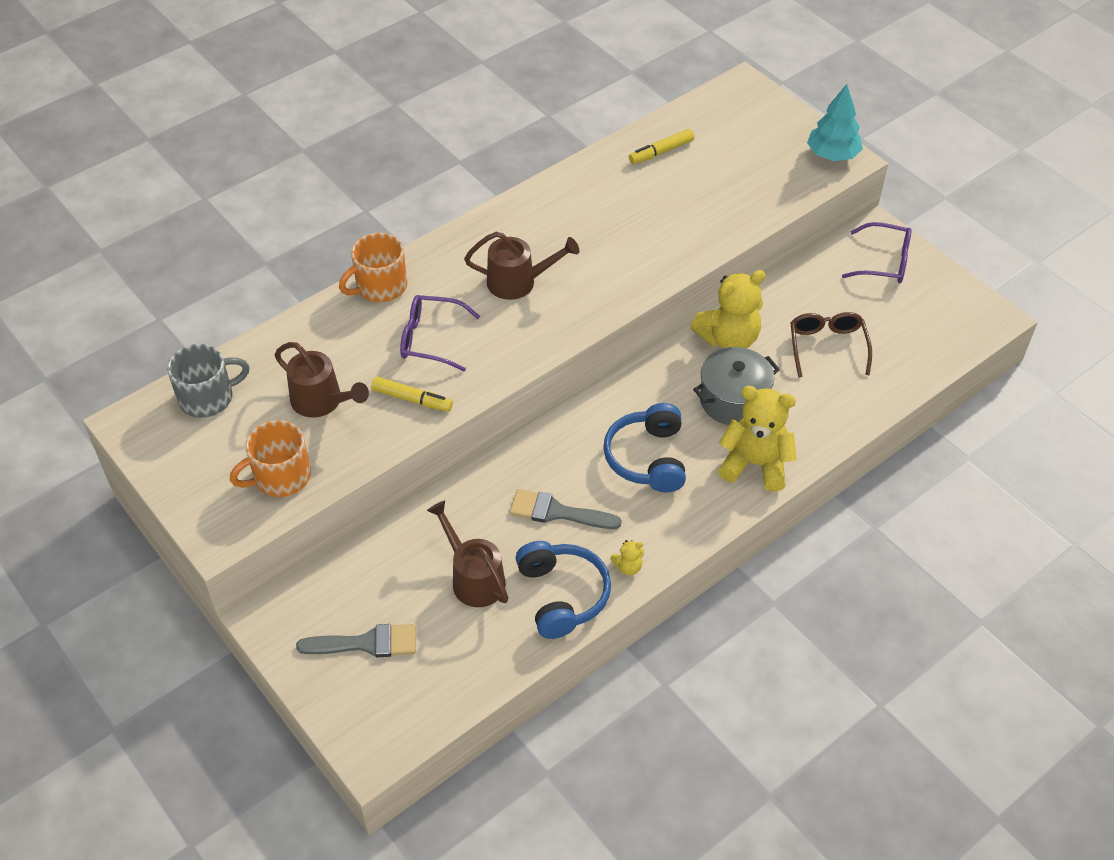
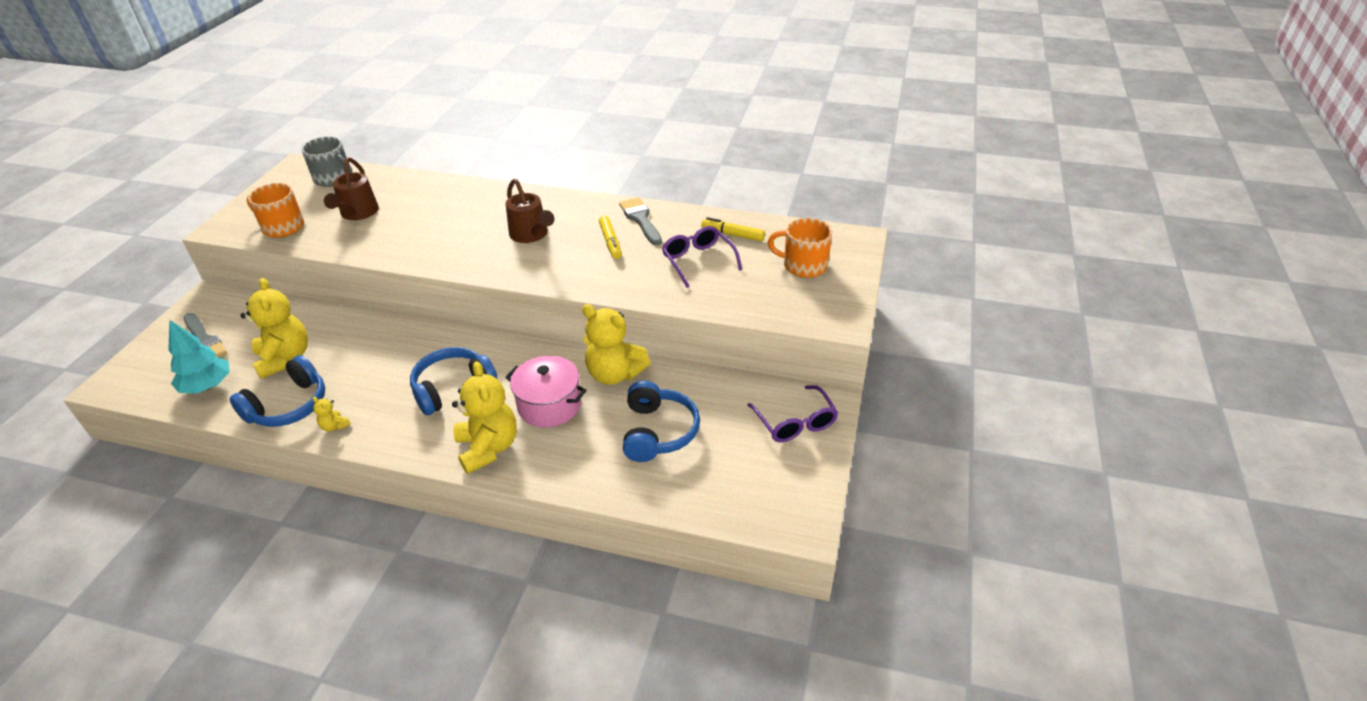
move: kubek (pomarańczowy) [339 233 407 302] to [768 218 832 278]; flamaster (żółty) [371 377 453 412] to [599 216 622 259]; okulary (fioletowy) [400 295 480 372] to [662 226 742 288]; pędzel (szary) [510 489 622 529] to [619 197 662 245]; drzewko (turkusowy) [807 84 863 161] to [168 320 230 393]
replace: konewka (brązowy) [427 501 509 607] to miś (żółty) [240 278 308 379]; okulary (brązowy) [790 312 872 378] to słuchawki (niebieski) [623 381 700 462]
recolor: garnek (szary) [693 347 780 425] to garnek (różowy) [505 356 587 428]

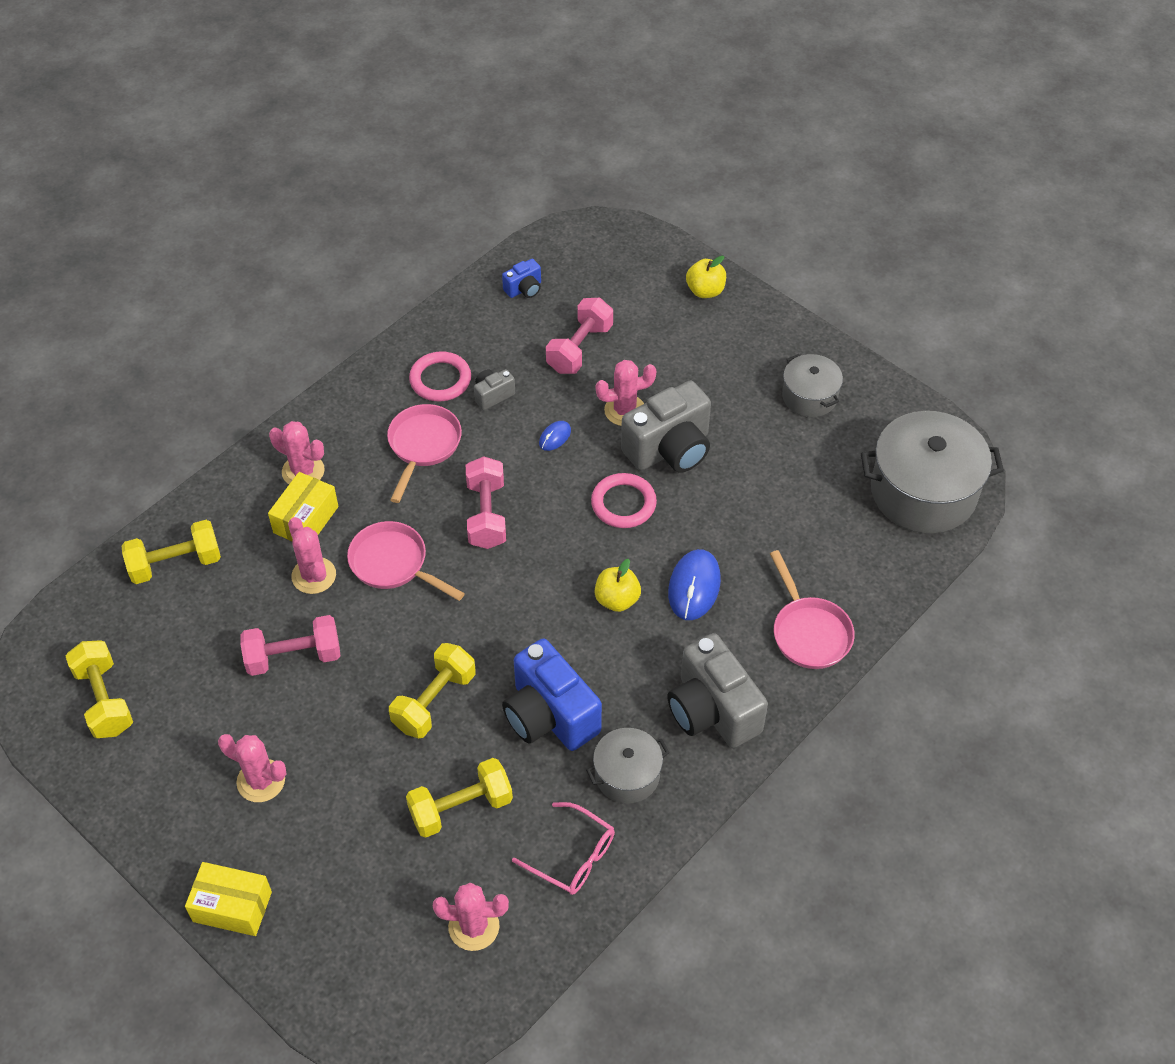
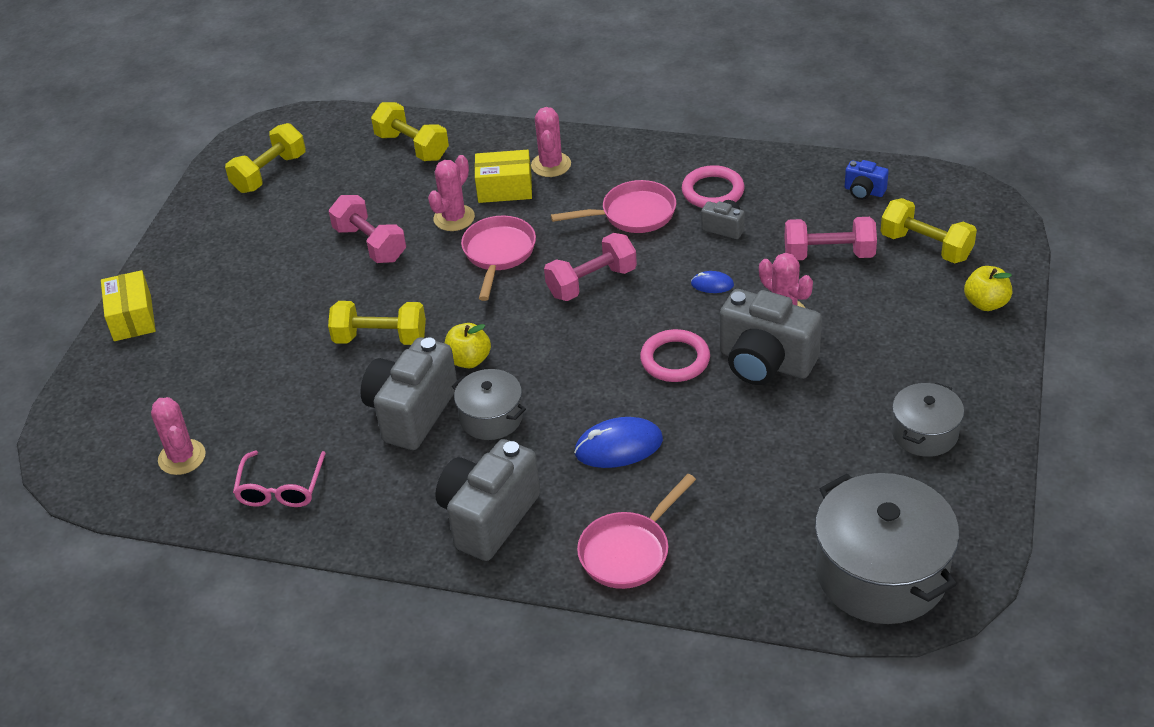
delete: kaktus (różowy) [218 734 286 802]
move: hantel (żółty) [406 758 513 838] to [881 198 977 264]; garnek (szary) [586 728 669 804] to [452 369 526 440]; jabłko (żółty) [595 559 641 612] to [445 323 491 368]
recolor: aparat fotograficzny (niebieski) [502 639 602 751] to aparat fotograficzny (szary) [360 337 457 450]

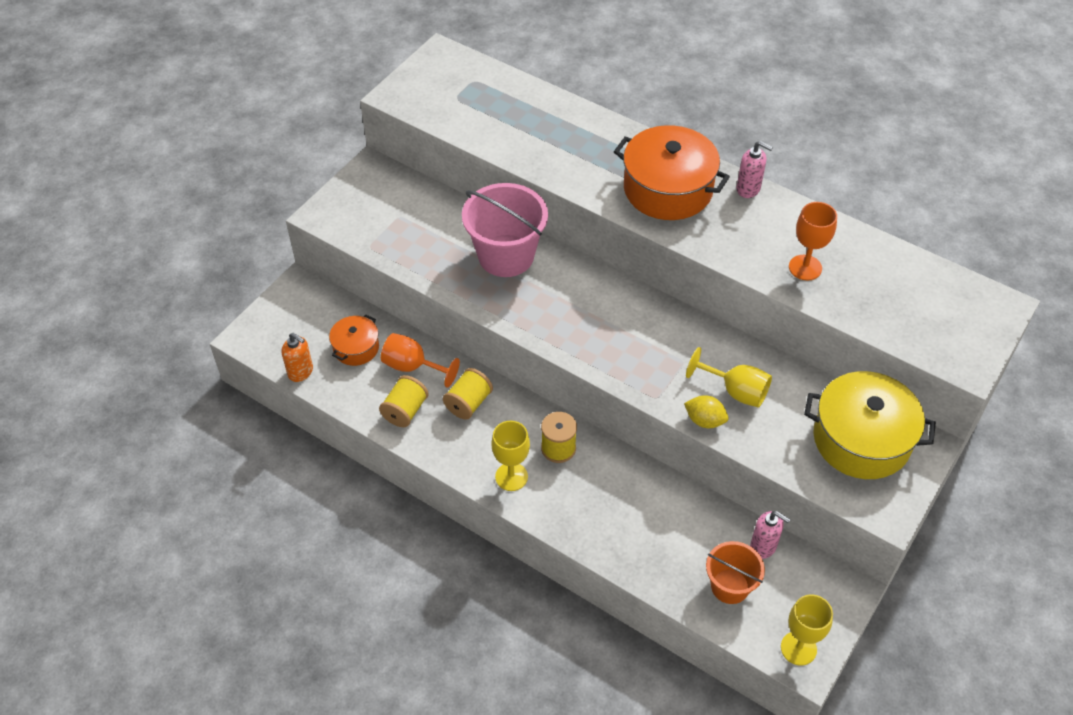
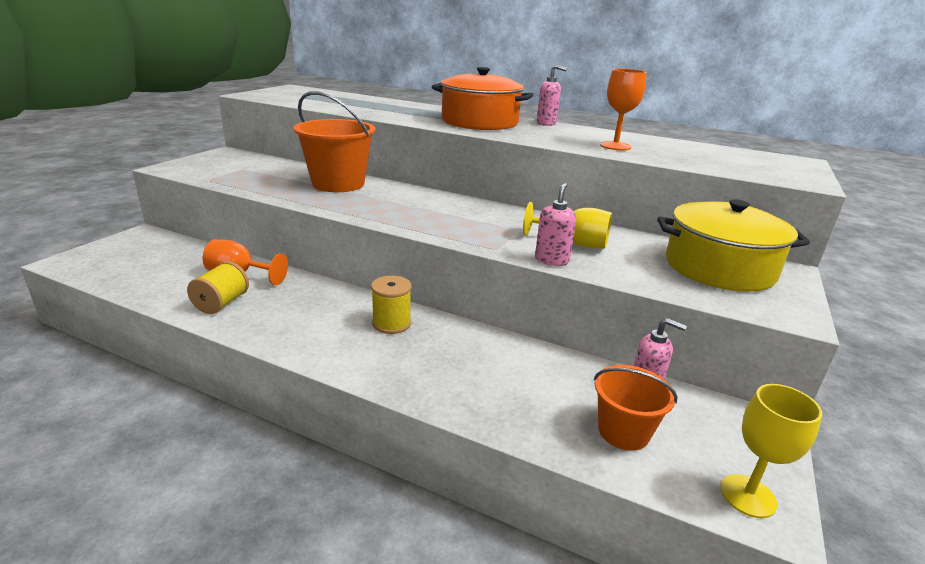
delete: dozownik mydła (pomarańczowy) [282 333 313 382]; garnek (pomarańczowy) [329 315 379 366]; szpulka (żółty) [443 368 493 420]; kielich (żółty) [491 421 530 491]
replace: cytryna (żółty) [684 395 728 428] to dozownik mydła (różowy) [535 183 576 266]
recolor: wiadro (różowy) [462 183 548 277] to wiadro (pomarańczowy) [294 91 376 192]

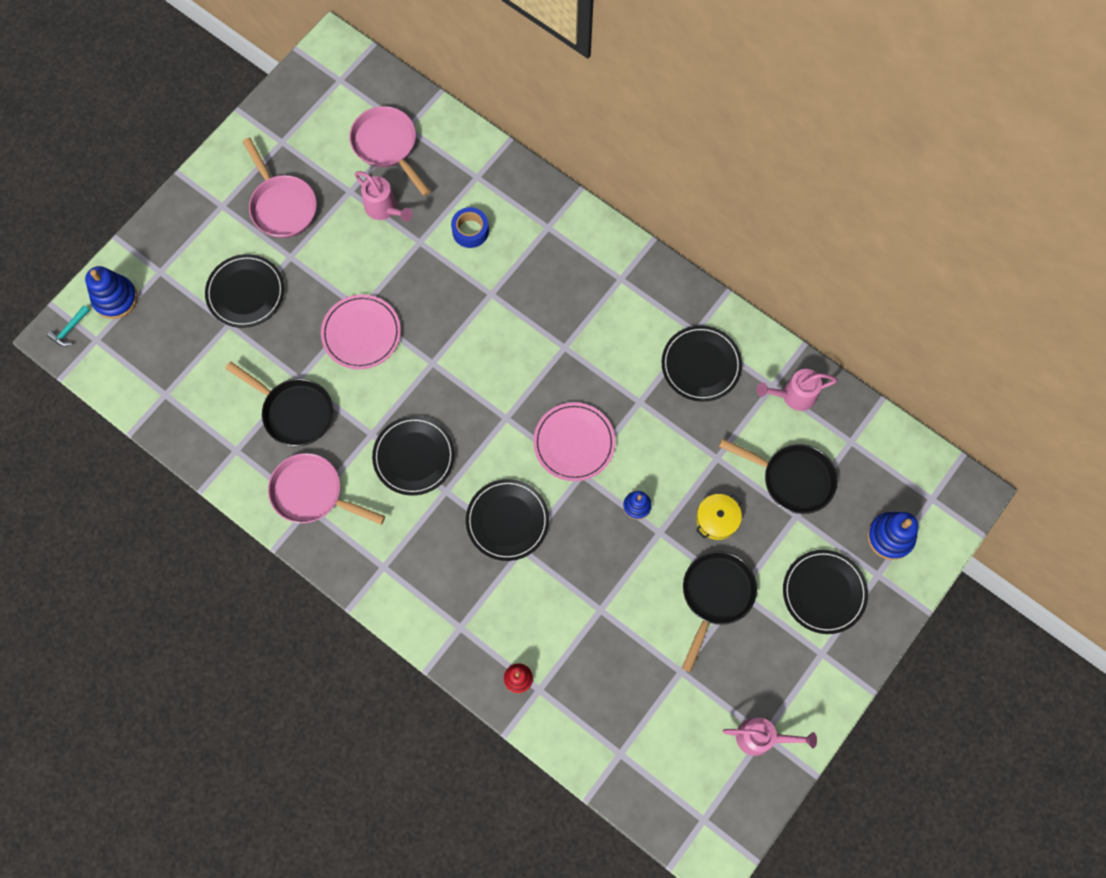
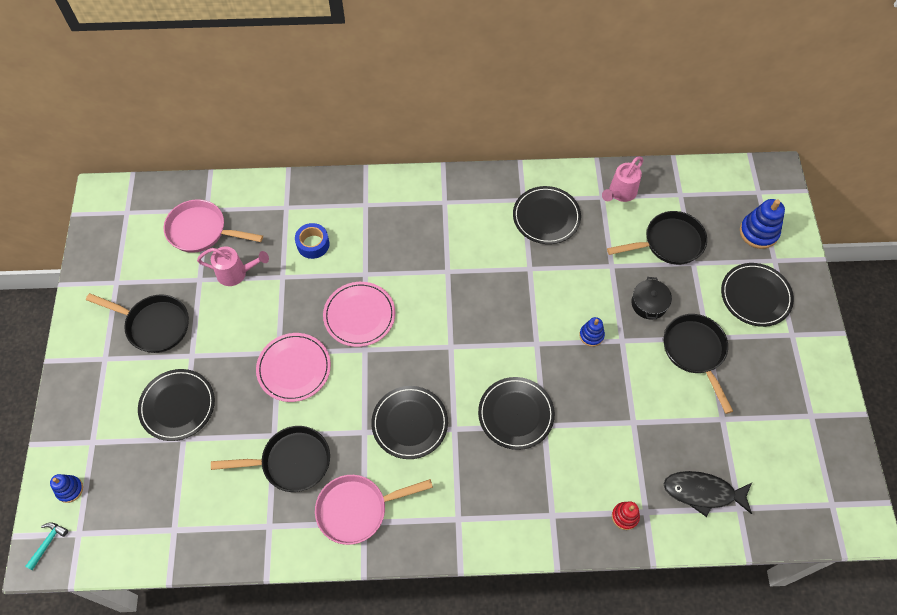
delete: konewka (różowy) [723 718 817 756]
insert: ryba (czarny) [664 471 752 517]
move: talerz (różowy) [533 402 615 481] to [323 282 395 347]
recolor: patelnia (różowy) [242 138 317 238] to patelnia (czarny) [86 293 189 353]; garnek (żółty) [696 494 742 540] to garnek (czarny) [631 277 672 319]
rotate: młotek (turkusowy) [47 305 90 346] = [25 522 68 570] 150 degrees counterclockwise
resize: zabawka nakładanka (niebieski) [85 266 138 319] = [50 474 83 503] x0.60

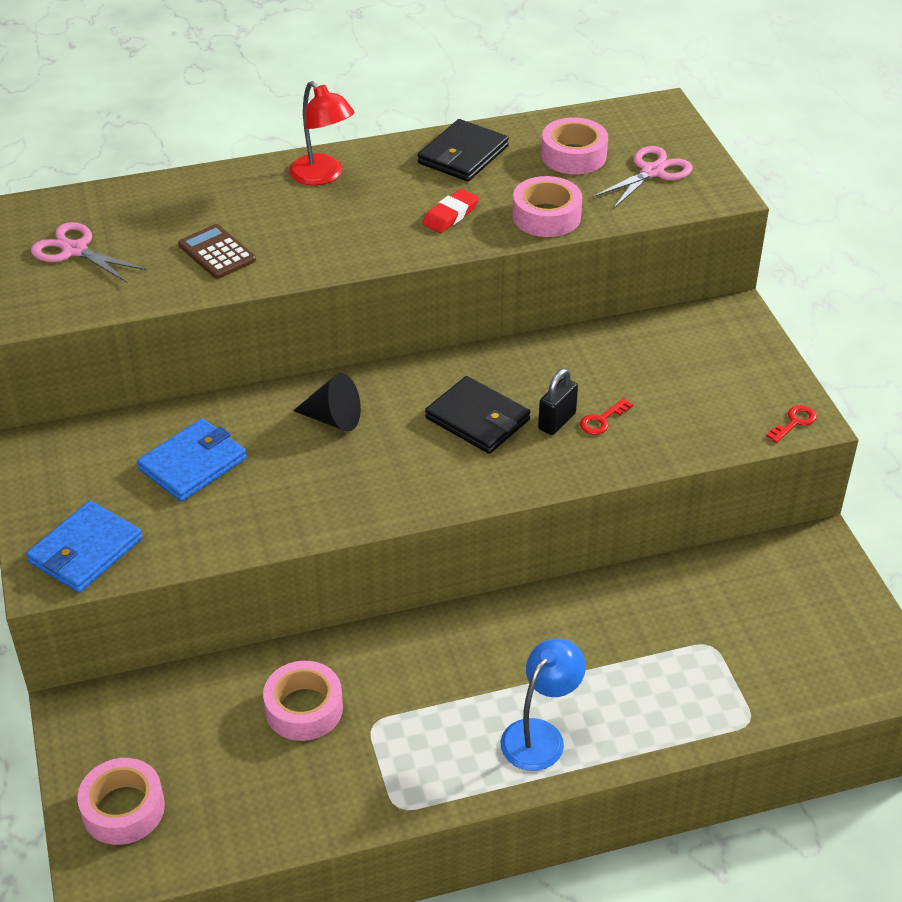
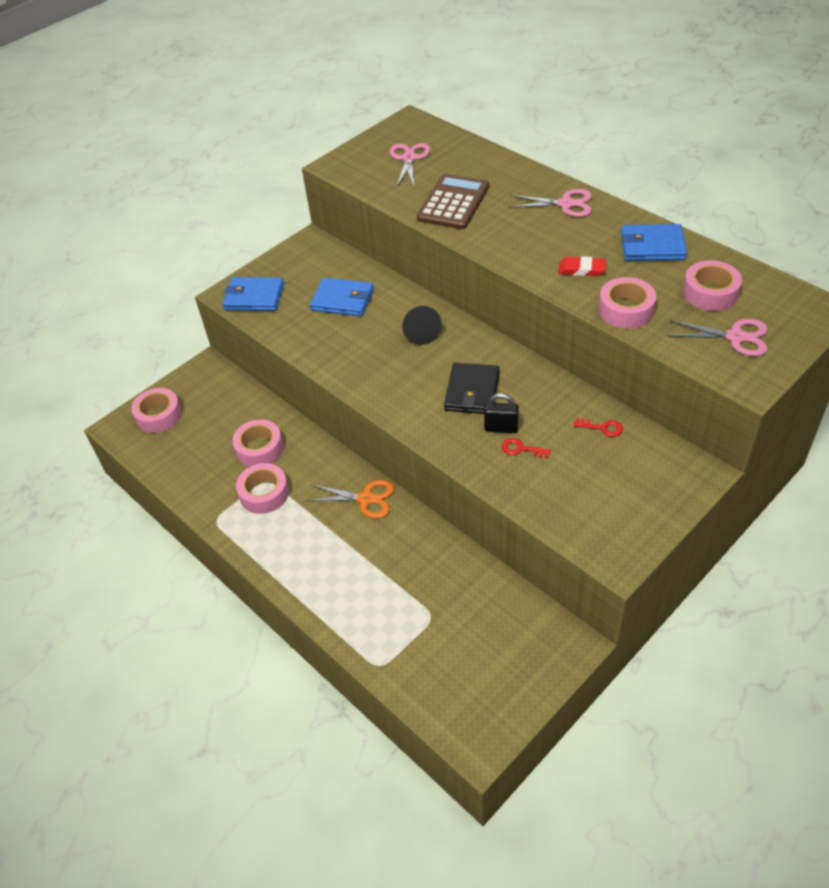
delete: lampka (niebieski) [501 638 586 771]
insert: taśma klejąca (różowy) [236 463 289 514]; nożyczki (pomarańczowy) [307 480 394 518]
move: klucz (czerwony) [766 405 817 443] to [574 418 623 437]
replace: lampka (czerwony) [289 81 355 185] to nożyczki (różowy) [509 189 592 217]
recolor: portfel (czarny) [418 119 509 181] to portfel (niebieski) [621 224 687 261]
resize: kalkulator (brązowy) [178 224 256 279] = [417 174 489 229] x1.59

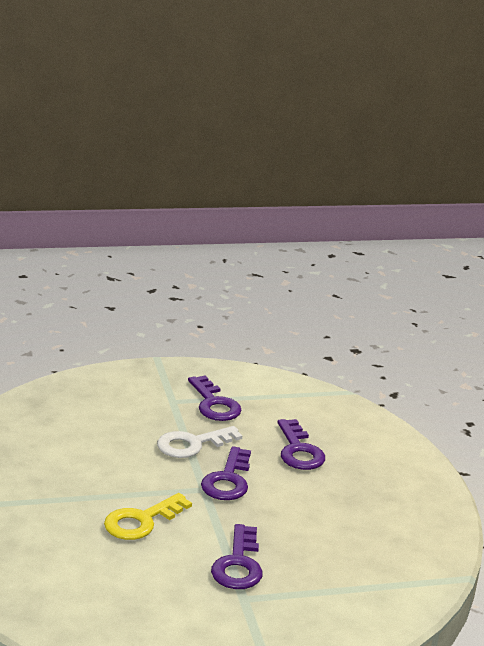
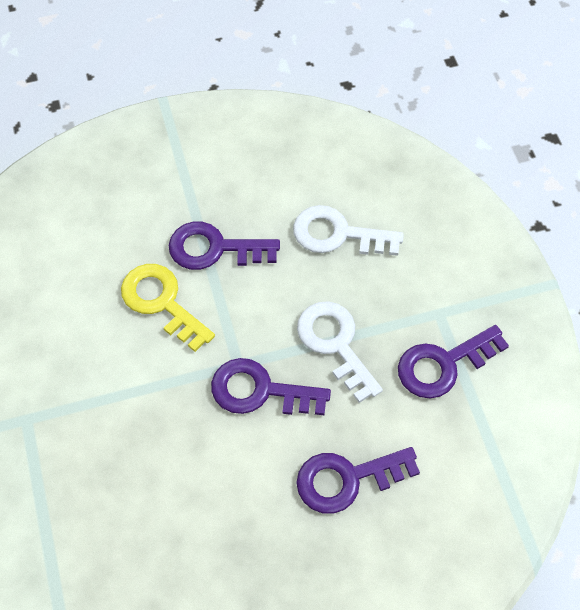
insert: klucz (biały) [293 205 404 256]
move: klucz (fioletowy) [211 524 263 589] to [168 222 280 270]

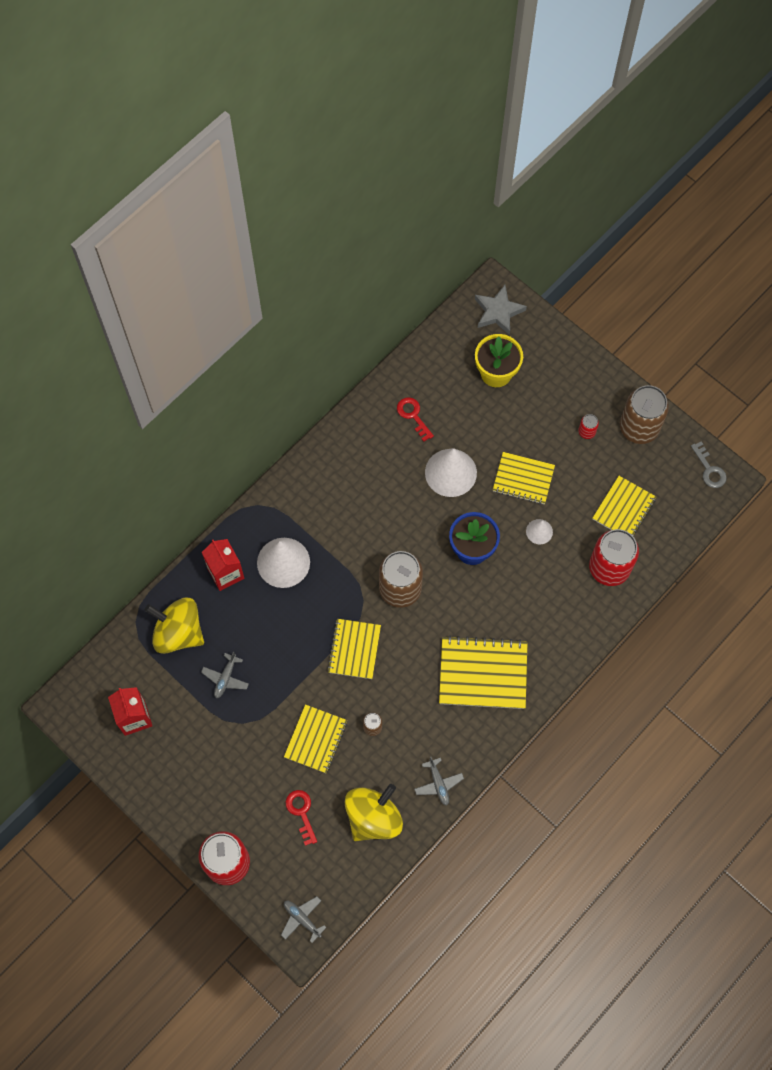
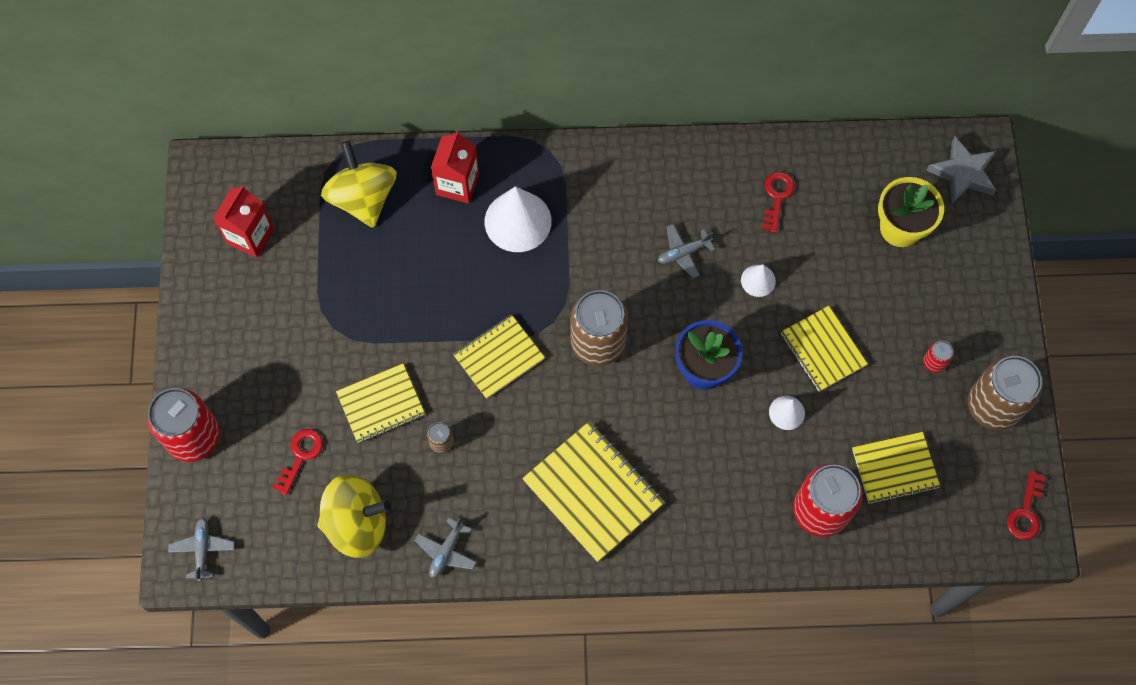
move: samolot (szary) [201 651 249 698] to [658 224 715 278]
recolor: klucz (szary) [691 441 727 488] to klucz (czerwony) [1007 471 1046 540]
resize: stożek (biały) [425 448 477 497] = [741 265 776 297] x0.51

